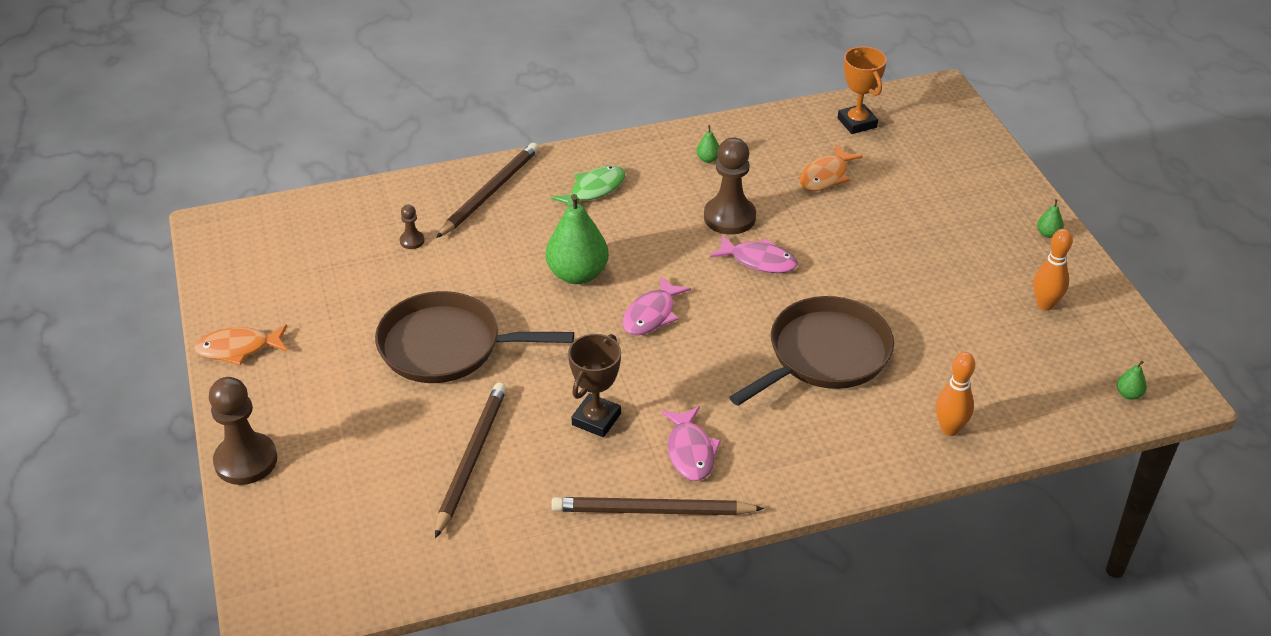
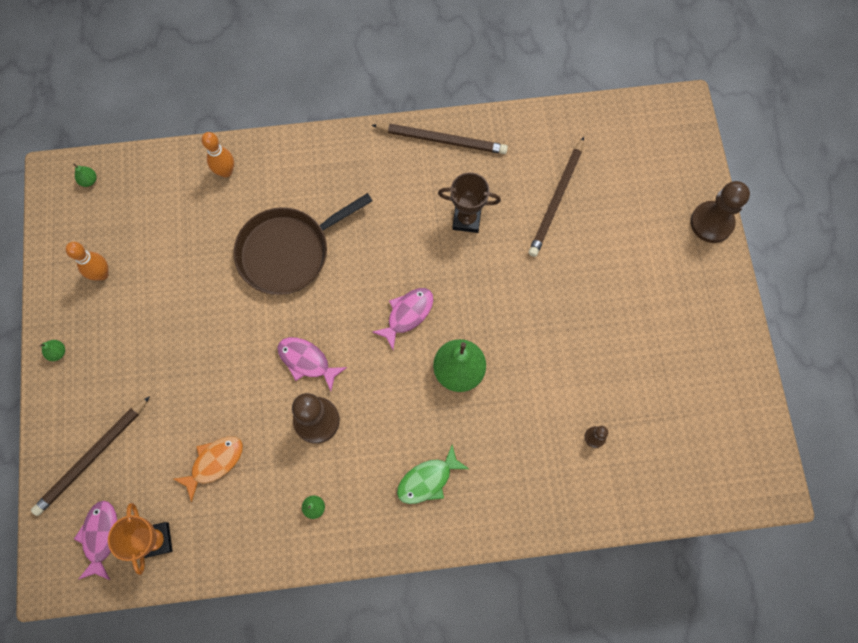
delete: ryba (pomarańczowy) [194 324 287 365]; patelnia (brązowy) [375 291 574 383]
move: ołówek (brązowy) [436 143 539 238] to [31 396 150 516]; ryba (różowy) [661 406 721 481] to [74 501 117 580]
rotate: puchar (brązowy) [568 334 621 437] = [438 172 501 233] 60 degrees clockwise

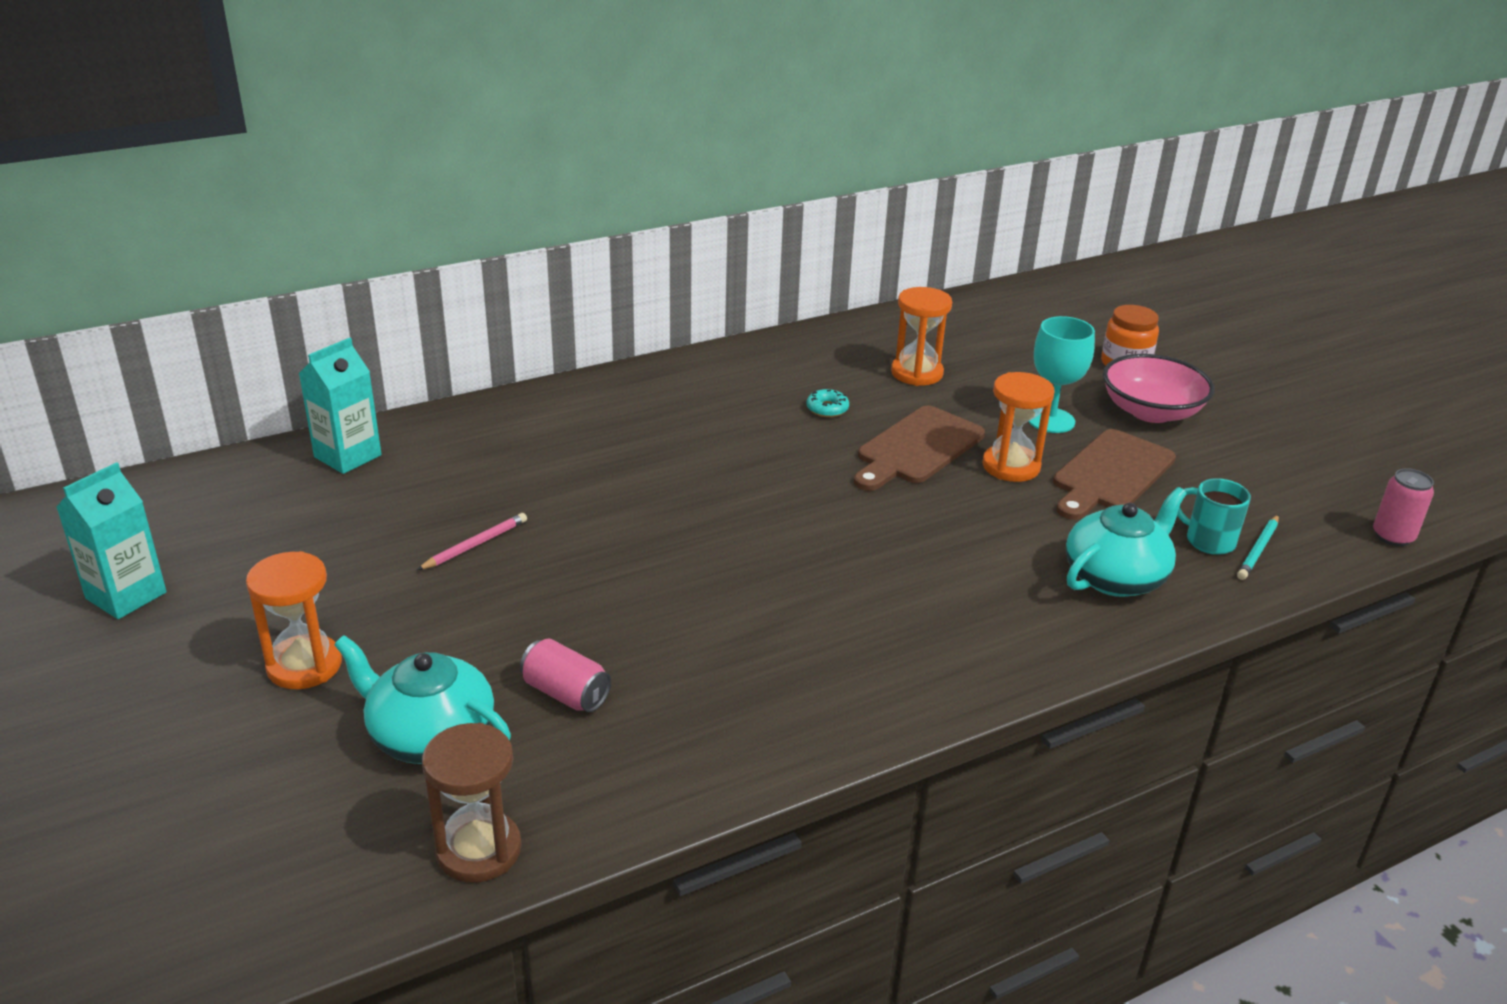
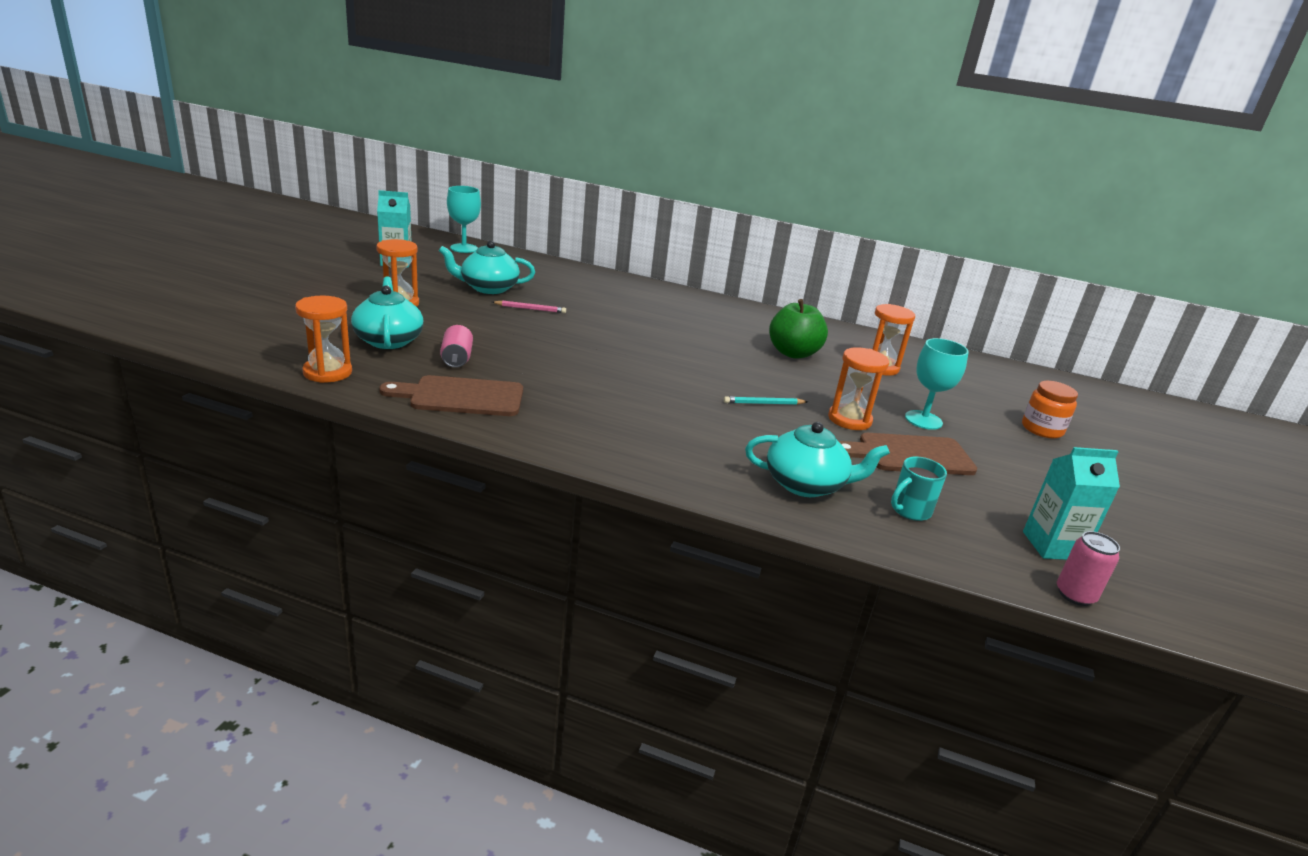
delete: miska (różowy) [1103 354 1215 423]
insert: imbryk (turkusowy) [439 241 535 294]; kielich (turkusowy) [447 186 481 253]
move: karton mleka (turkusowy) [298 338 382 474] to [1023 447 1120 560]; deska do krojenia (brązowy) [854 405 985 491] to [379 375 523 416]; ołówek (turkusowy) [1237 515 1279 580] to [724 396 808 405]
replace: donut (turkusowy) [807 389 849 417] to jabłko (zielony) [769 299 828 359]
recolor: klepsydra (brązowy) [422 723 522 883] to klepsydra (pomarańczowy) [295 296 352 383]
rotate: kubek (turkusowy) [1177 478 1251 555] = [891 456 947 521] 120 degrees counterclockwise

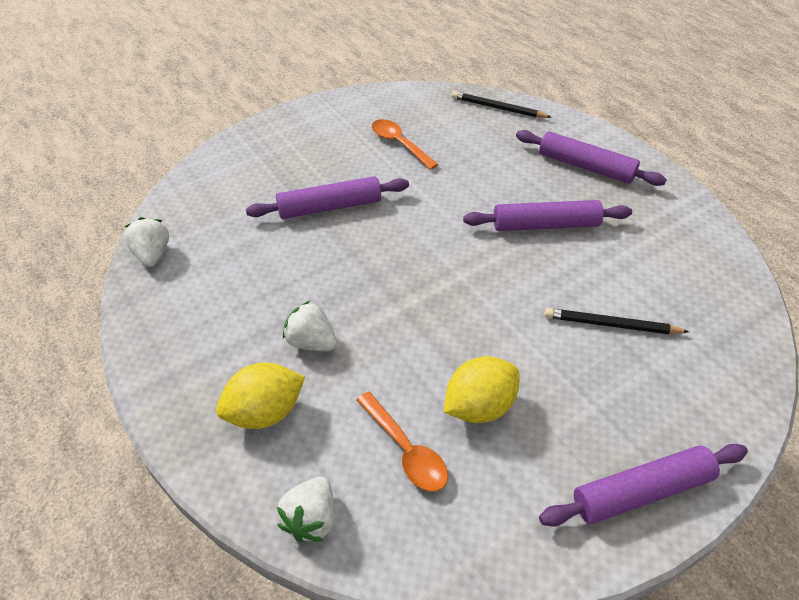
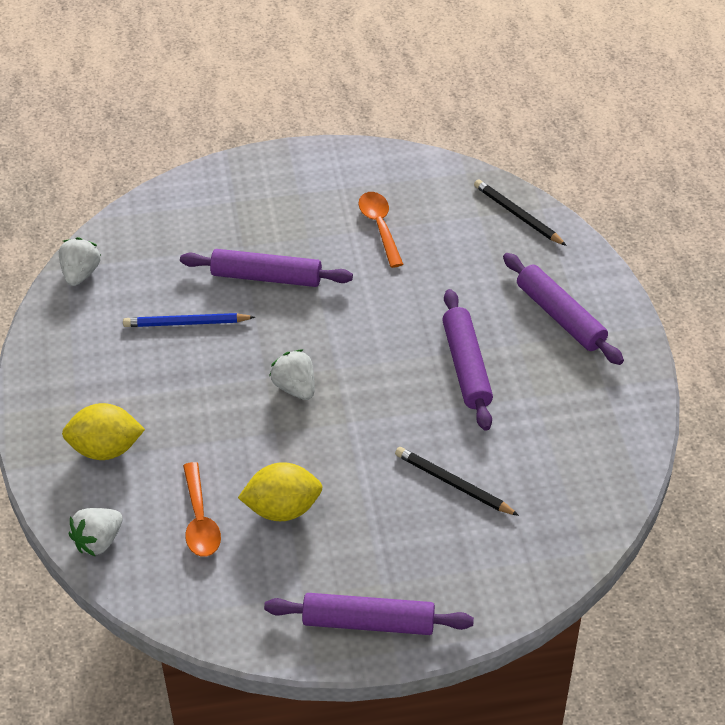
insert: ołówek (niebieski) [123 313 255 327]
move: truskawka (biały) [283 301 337 351] to [269 350 315 400]
rotate: wałek do ciasta (fioletowy) [463 200 632 231] = [442 289 493 431] 60 degrees clockwise

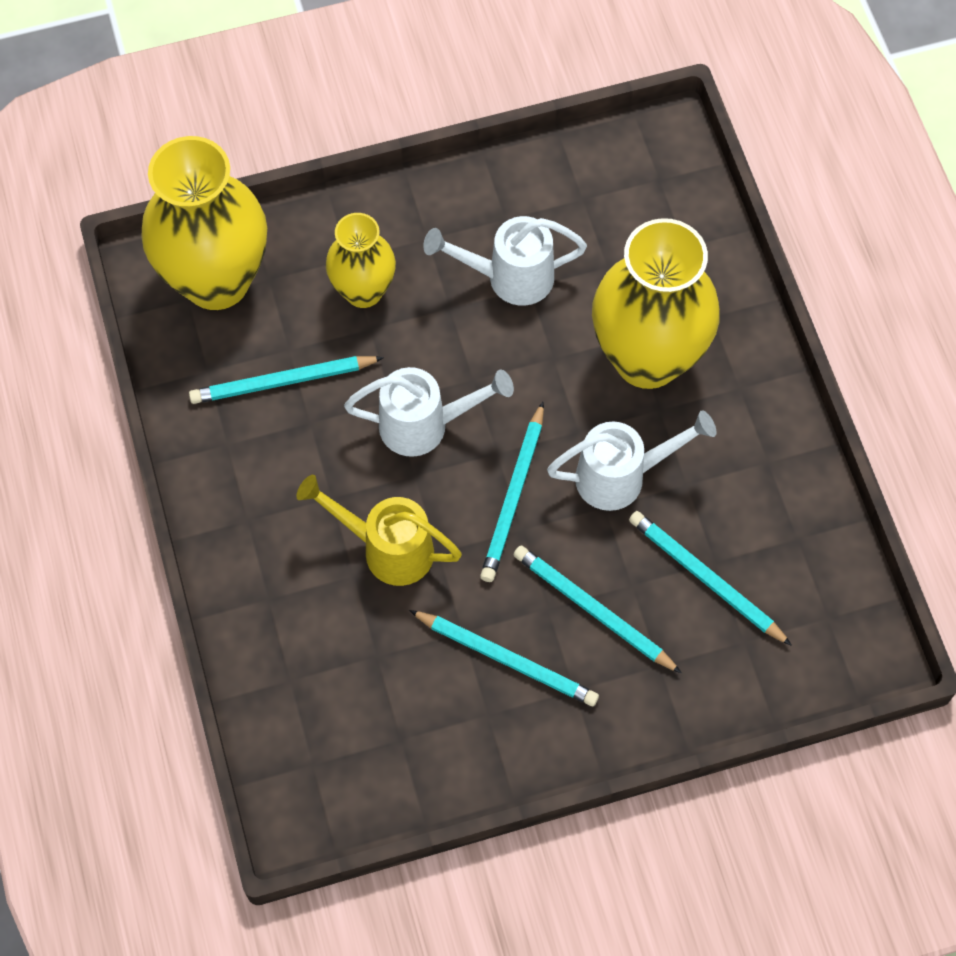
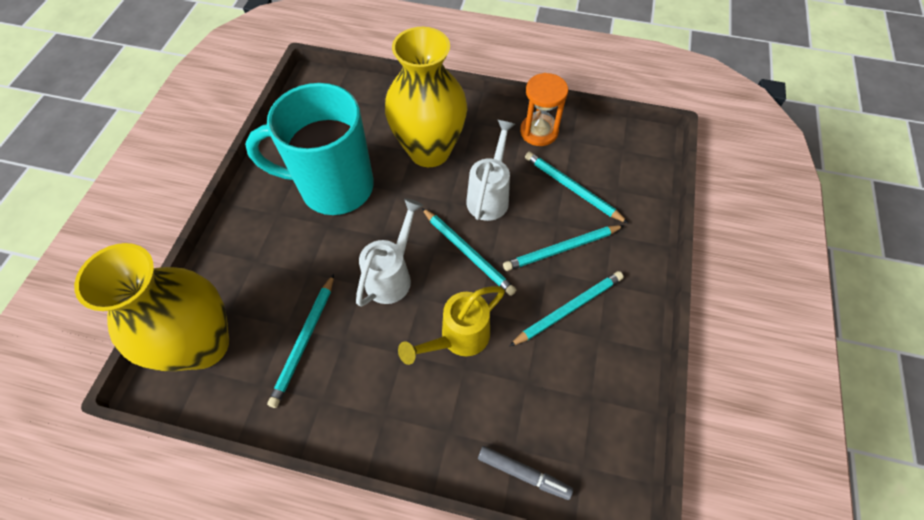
delete: wazon (żółty) [326 213 396 308]
insert: flamaster (szary) [478 446 573 500]; klepsydra (pomarańczowy) [520 73 568 146]
replace: konewka (biały) [423 216 587 306] to kubek (turkusowy) [245 83 374 215]
rotate: ołówek (turkusowy) [629 511 792 646] = [525 152 629 224] 60 degrees clockwise

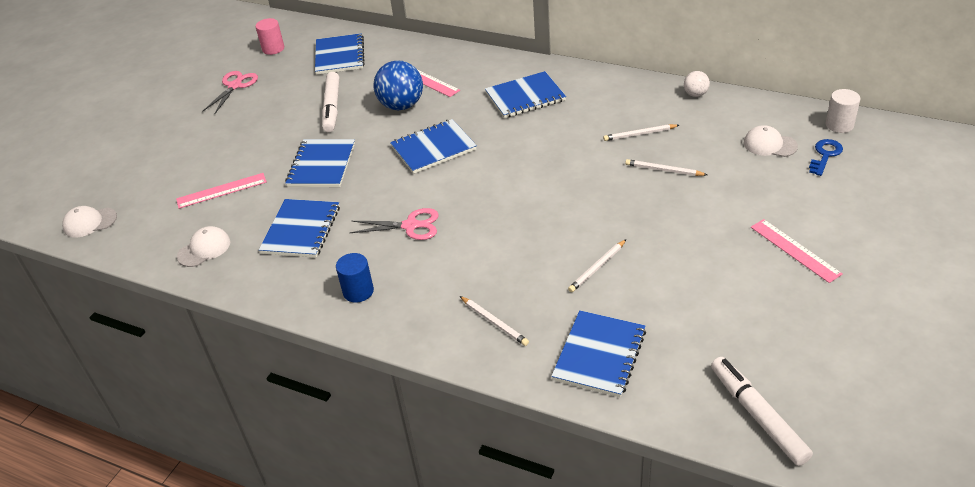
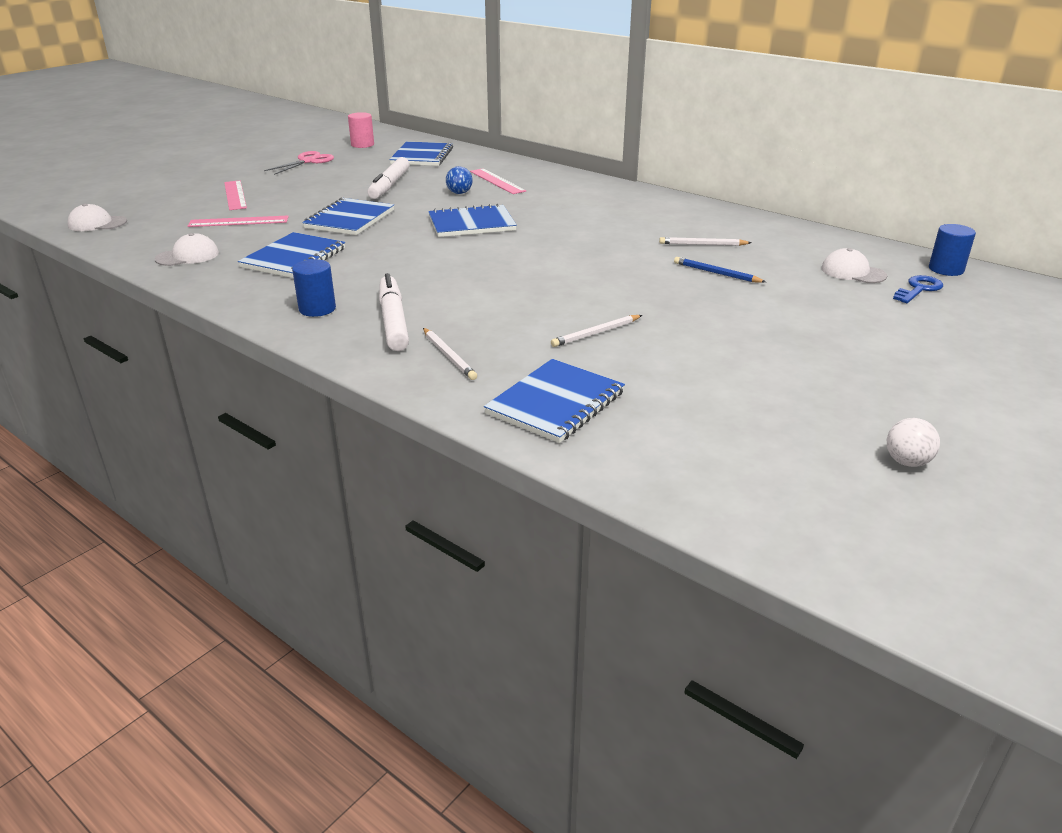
delete: nożyczki (różowy) [350 208 439 240]; zeszyt (niebieski) [485 71 566 118]
move: piłka (biały) [684 71 710 97] to [887 418 940 467]; flamaster (biały) [711 357 813 466] to [379 273 409 351]; linijka (różowy) [751 219 843 283] to [224 180 247 210]
recolor: ołówek (biały) [625 159 707 176] to ołówek (niebieski) [674 257 766 283]; walec (biały) [826 89 861 133] to walec (niebieski) [929 224 976 276]
resize: piłka (niebieski) [373 60 423 110] = [446 166 473 194] x0.51

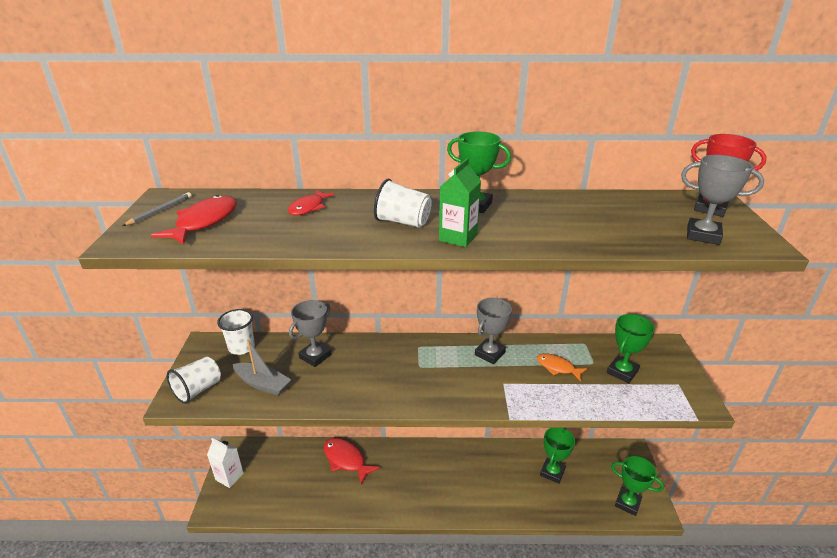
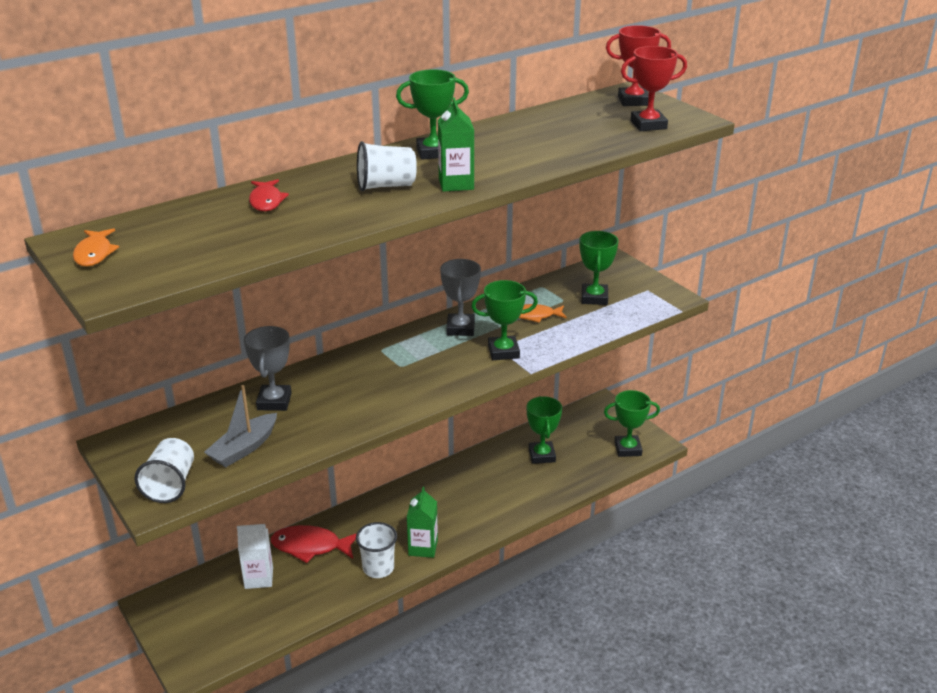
delete: ryba (czerwony) [151 195 237 245]
insert: karton mleka (zielony) [407 487 438 558]; puchar (zielony) [471 280 538 360]
move: karton mleka (biały) [207 438 244 488] to [237 524 273 589]; szklanka (biały) [217 309 255 355] to [356 522 397 578]
replace: ołówek (szary) [122 192 192 226] to ryba (pomarańczowy) [73 228 119 267]
recolor: puchar (szary) [681 155 764 245] to puchar (czerwony) [621 46 687 131]
rotate: łódka (szary) [233 339 291 395] = [204 385 277 467] 135 degrees clockwise

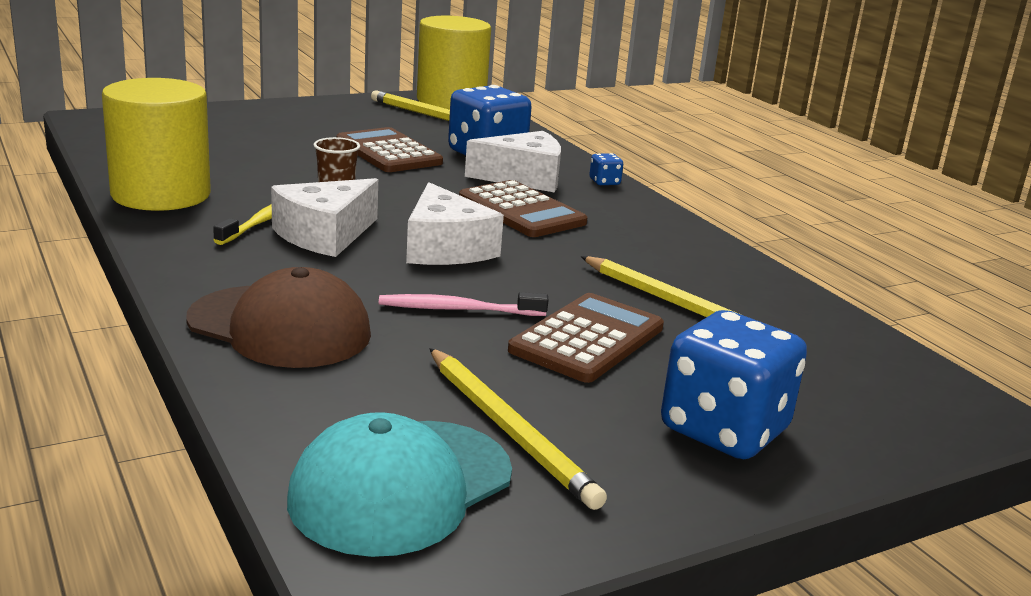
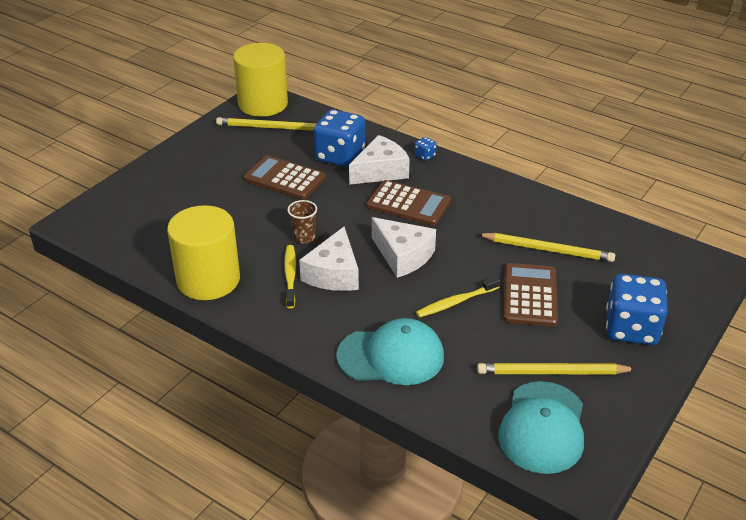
recolor: czapka (brązowy) [186 267 371 368] to czapka (turkusowy) [336 318 444 385]; szczoteczka do zębów (różowy) [379 292 548 316] to szczoteczka do zębów (żółty) [416 277 500 318]
rotate: ołówek (żółty) [429 348 607 510] = [477 363 636 375] 150 degrees clockwise

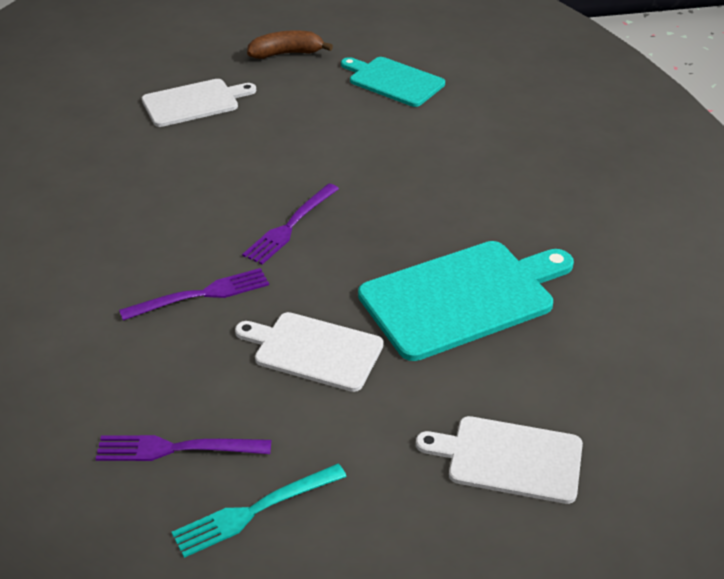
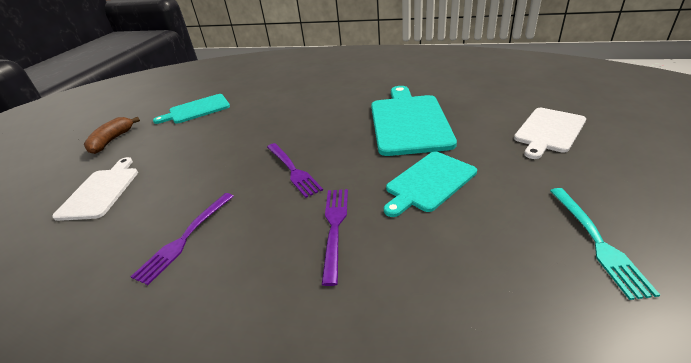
move: widelec (fioletowy) [96 435 271 461] to [131 193 234 285]
recolor: deska do krojenia (biały) [235 312 384 392] to deska do krojenia (turkusowy) [384 152 477 217]

